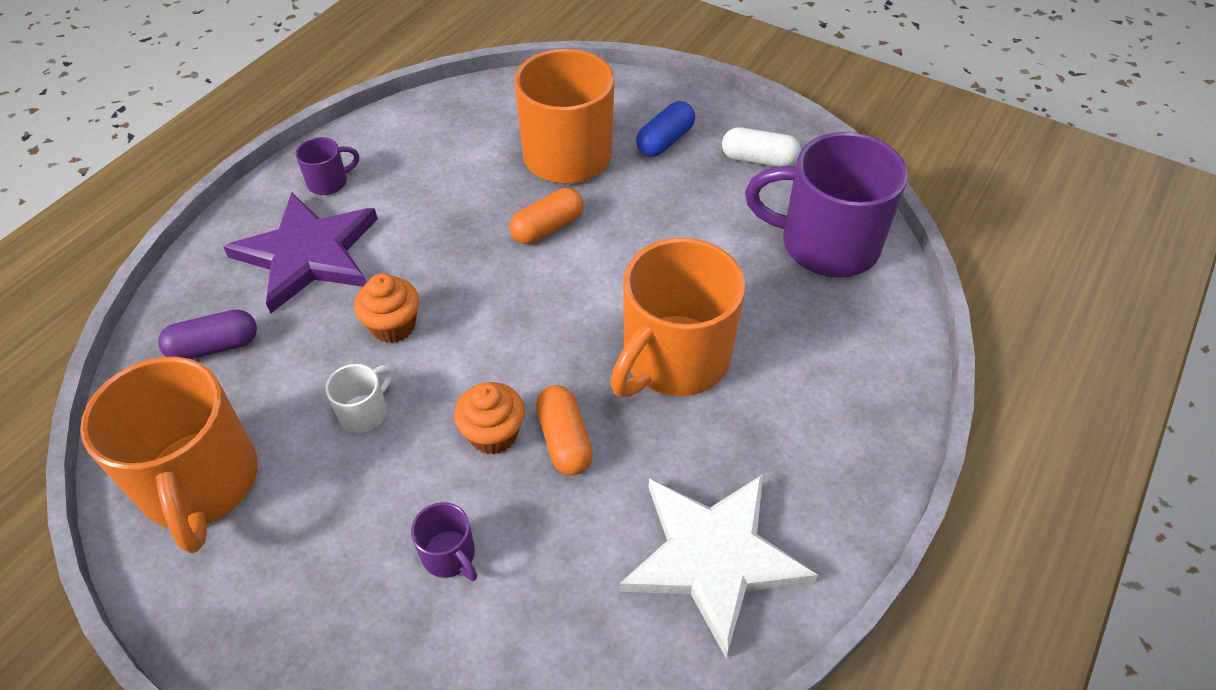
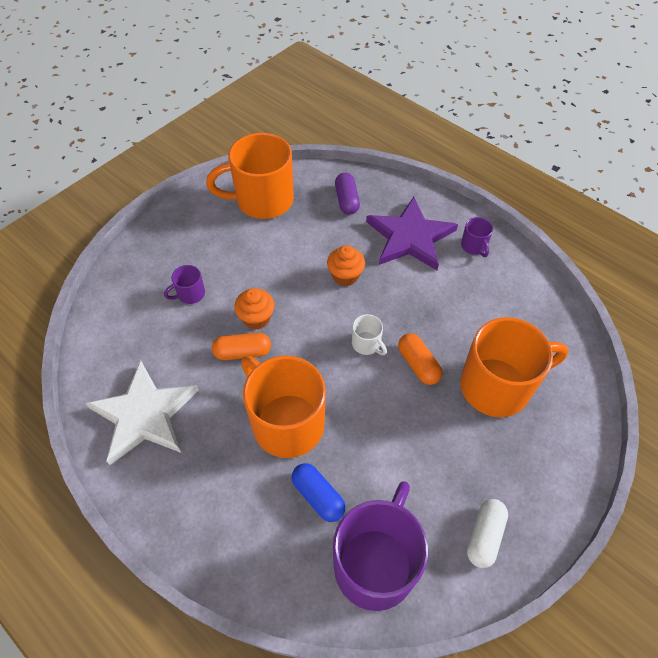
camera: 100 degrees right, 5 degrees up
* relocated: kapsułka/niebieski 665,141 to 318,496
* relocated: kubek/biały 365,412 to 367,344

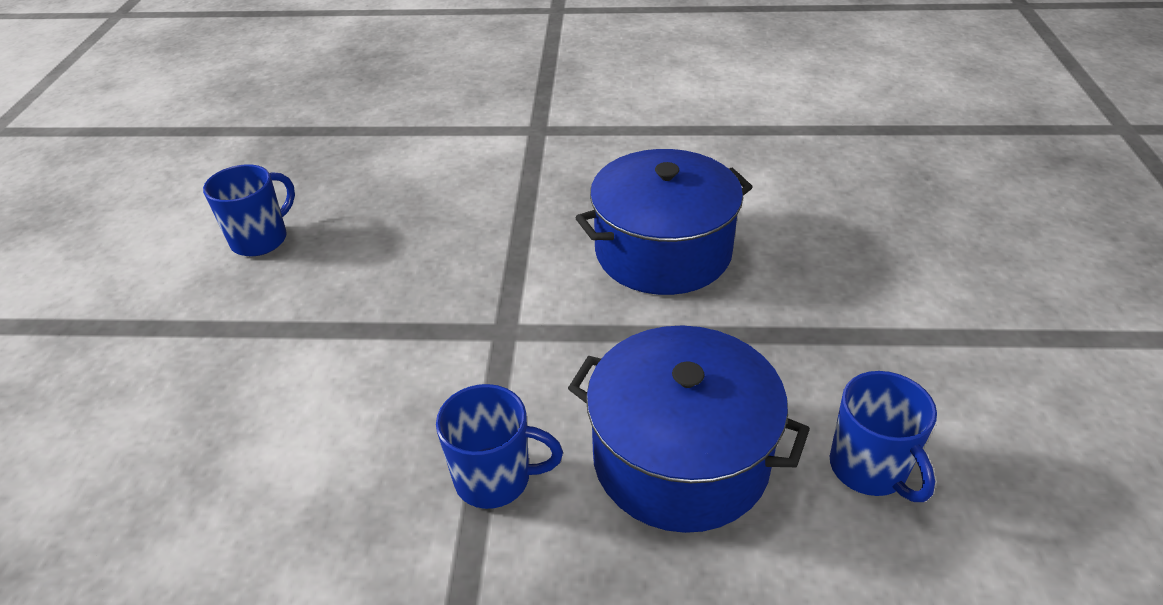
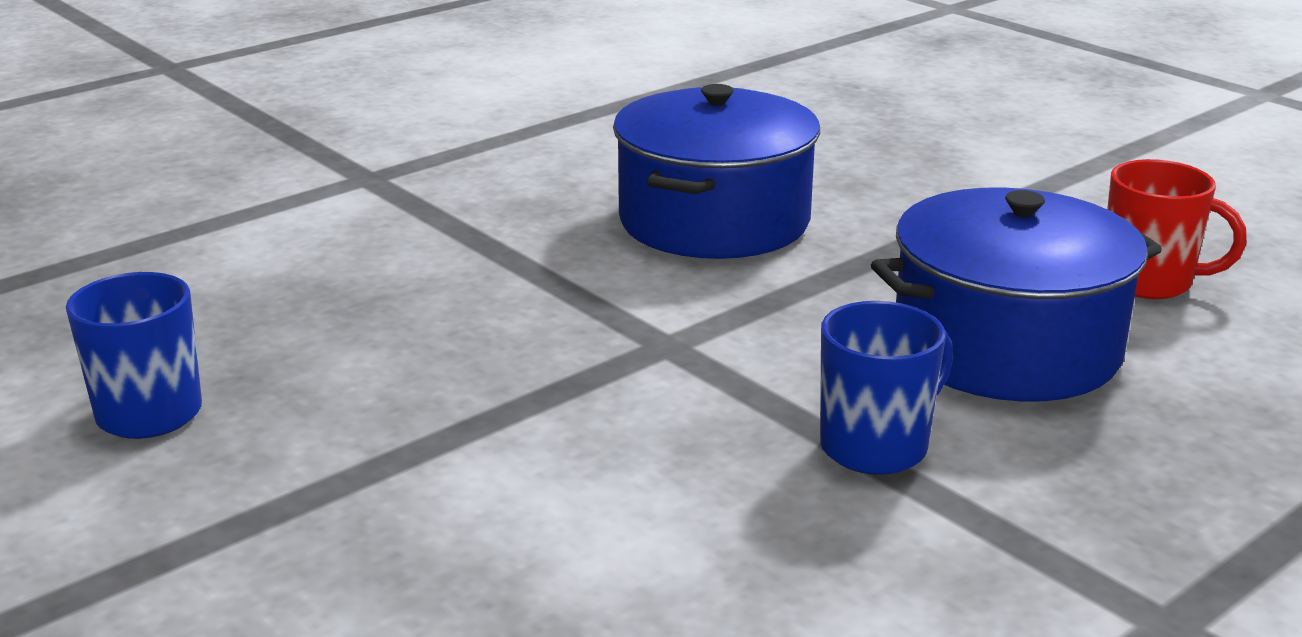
camera: 45 degrees left, 15 degrees down
* colour: kubek/niebieski 869,469 to kubek/czerwony 1149,282

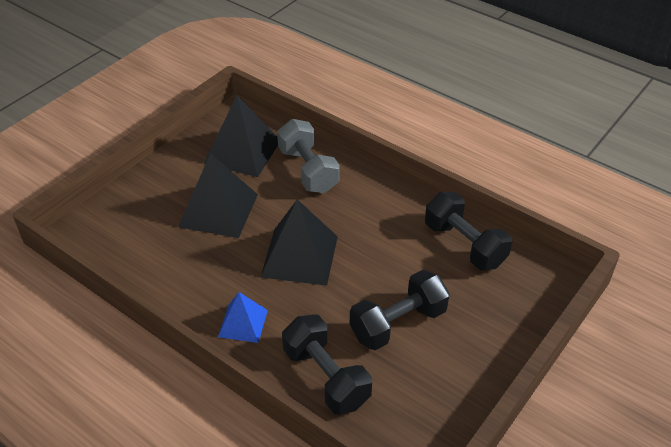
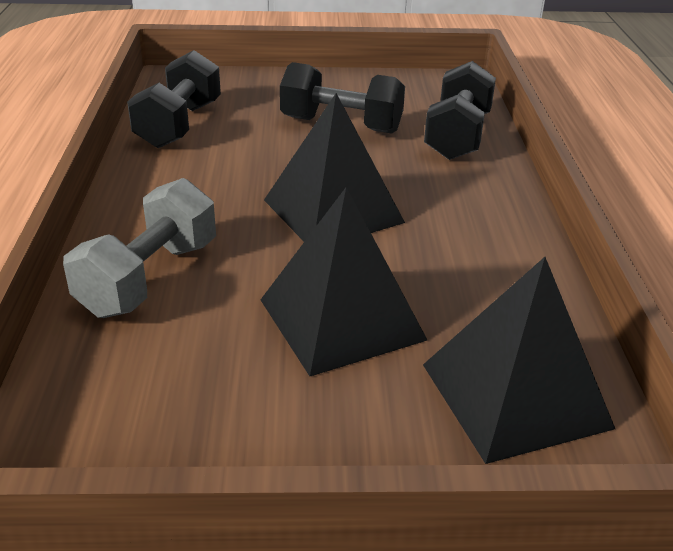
camera: 130 degrees left, 10 degrees down
* relocated: piramida/czarny 242,151 to 515,395
* missing: piramida/niebieski 243,323

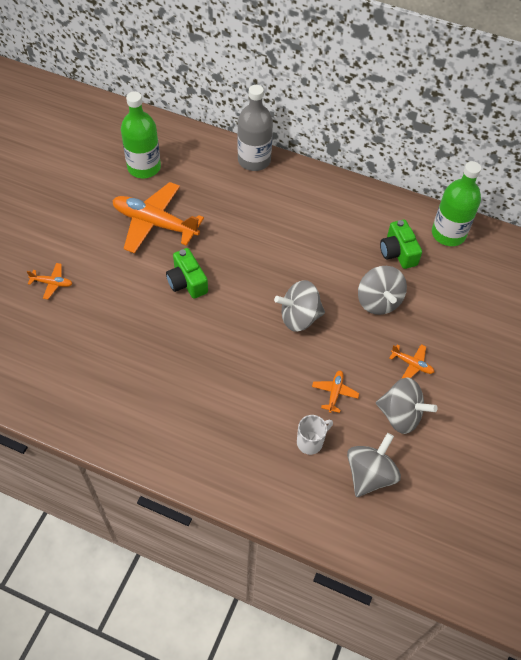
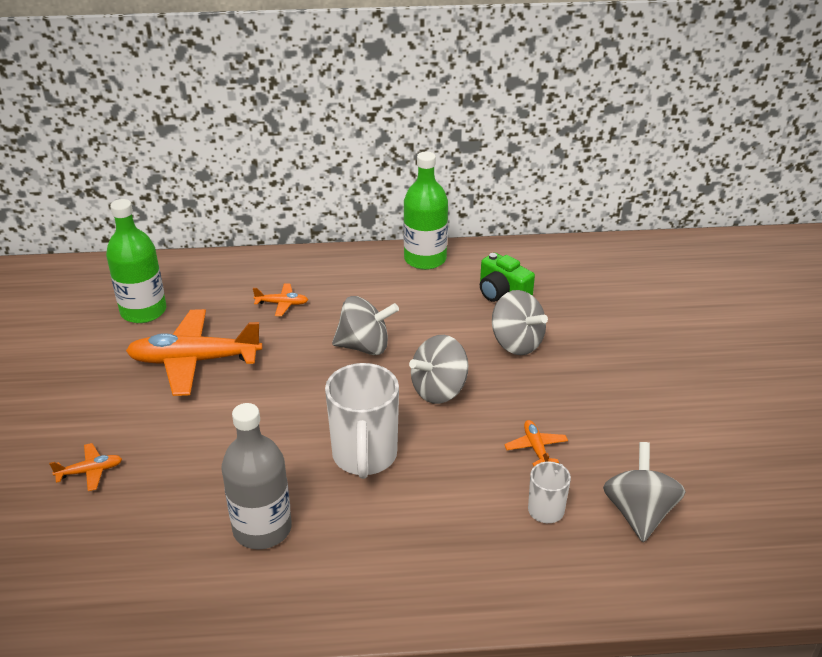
camera: 25 degrees left, 20 degrees down
* relocated: butelka/szary 254,160 to 262,528
* relocated: butelka/zielony 448,234 to 425,259
* missing: aparat fotograficzny/zielony 187,282
* relocated: samolot/pomarańczowy 412,364 to 282,304
* relocated: bączek/szary 400,415 to 365,346
* appeared: kubek/biały 364,456

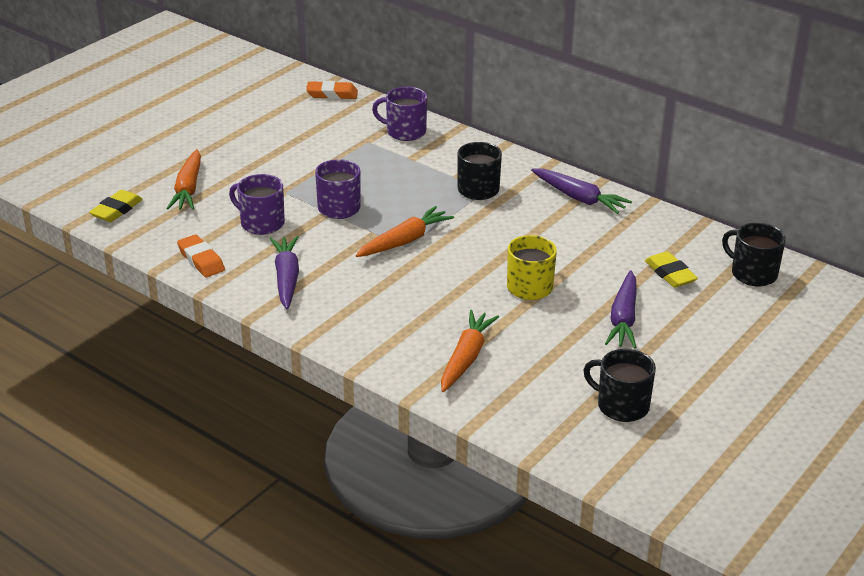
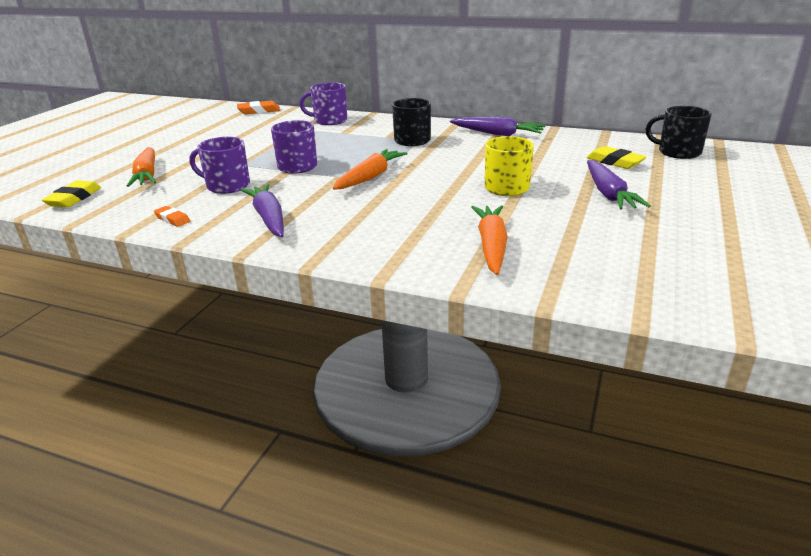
camera: 15 degrees left, 5 degrees down
* size: gumka do mazania/pomarańczowy 201,260 = 172,219 x0.64
* missing: kubek/czarny 621,406

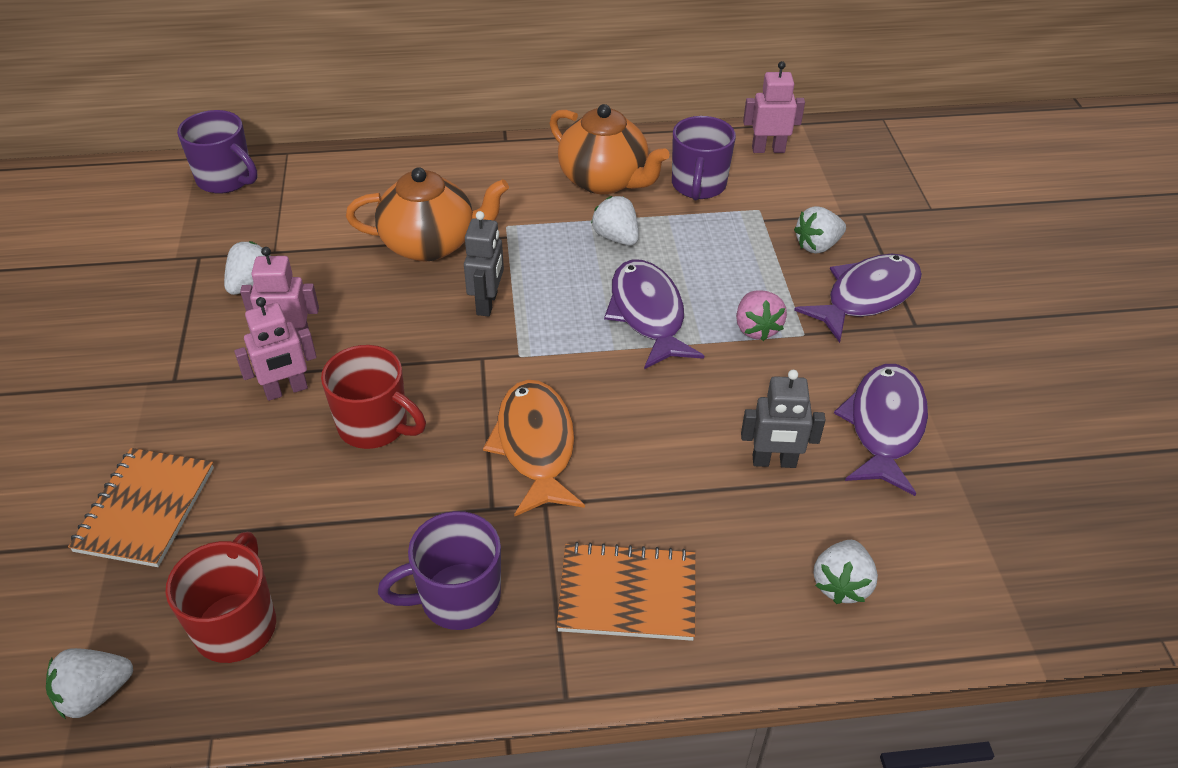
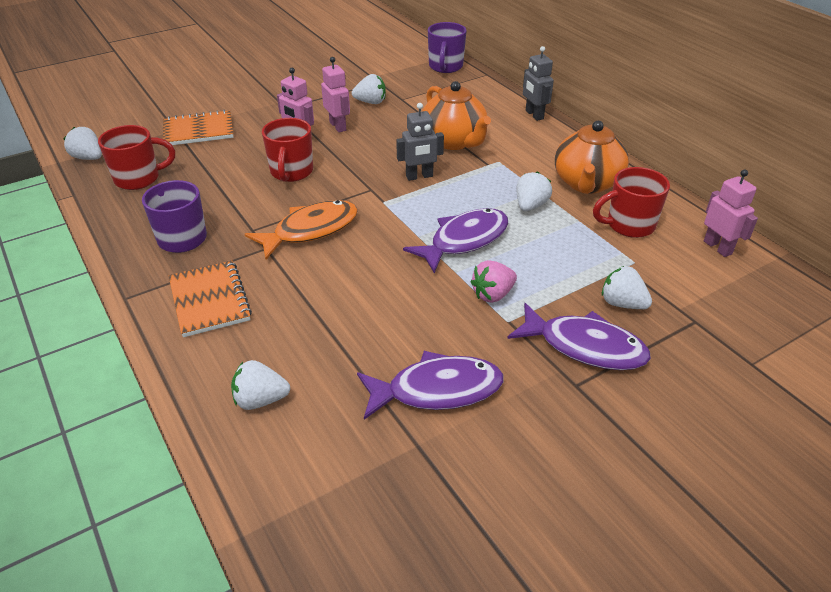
camera: 65 degrees right, 5 degrees down
* colour: kubek/fioletowy 698,186 to kubek/czerwony 629,225
* relocated: robot/szary 774,462 to 534,115

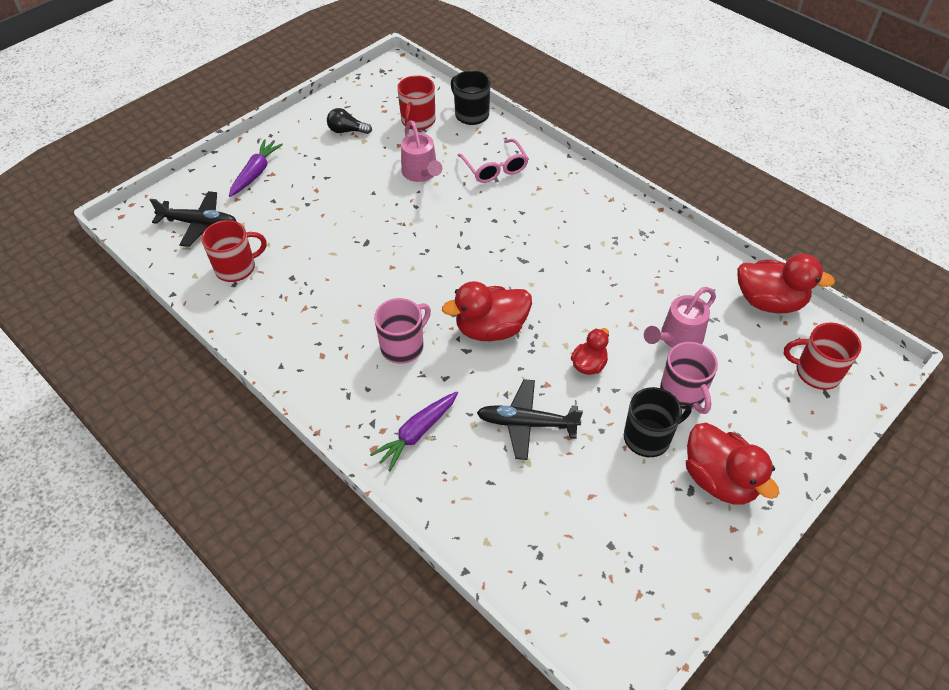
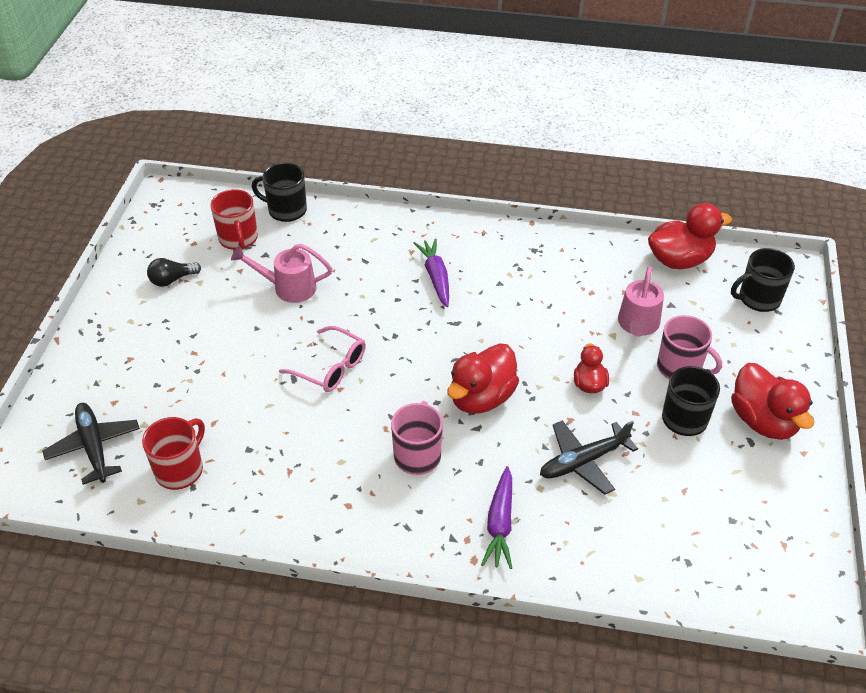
camera: 35 degrees left, 5 degrees down
* spun: konewka/różowy 421,173 = 288,287 150 degrees clockwise
* relocated: marchewka/fioletowy 256,173 to 436,277
* relocated: okulary/różowy 495,168 to 331,367
* spun: samolot/czarny 199,223 = 94,447 90 degrees counterclockwise
* colour: kubek/czerwony 816,372 to kubek/czarny 758,299
* spun: kaczka/czerwony 719,479 = 763,421 45 degrees clockwise

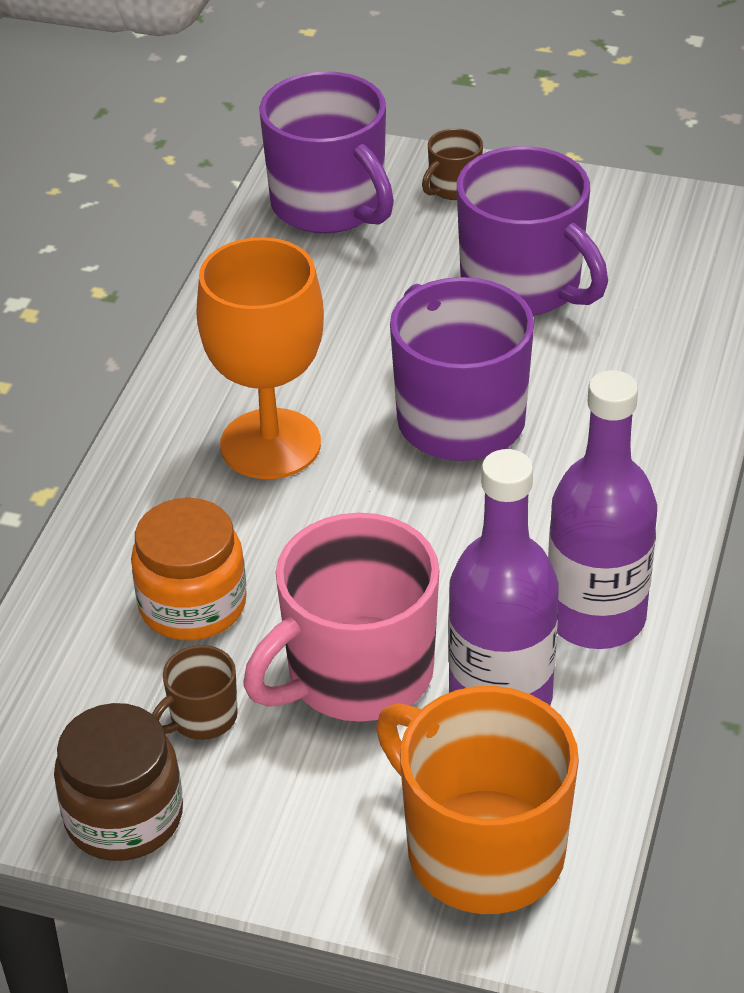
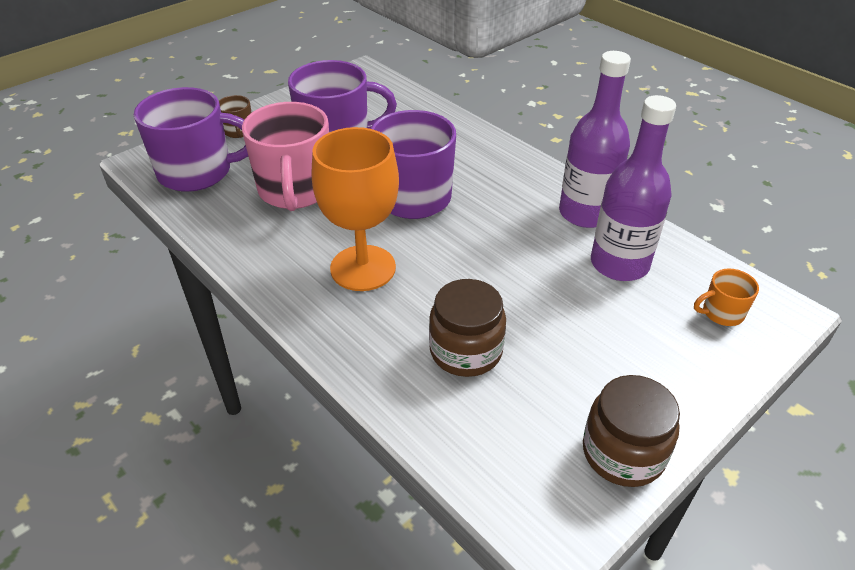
camera: 60 degrees left, 0 degrees up
* colour: słoik/pomarańczowy 192,605 to słoik/brązowy 466,351
* relocated: kubek/różowy 356,674 to 295,190
* missing: kubek/brązowy 202,718
* size: kubek/pomarańczowy 481,849 = 721,313 x0.45

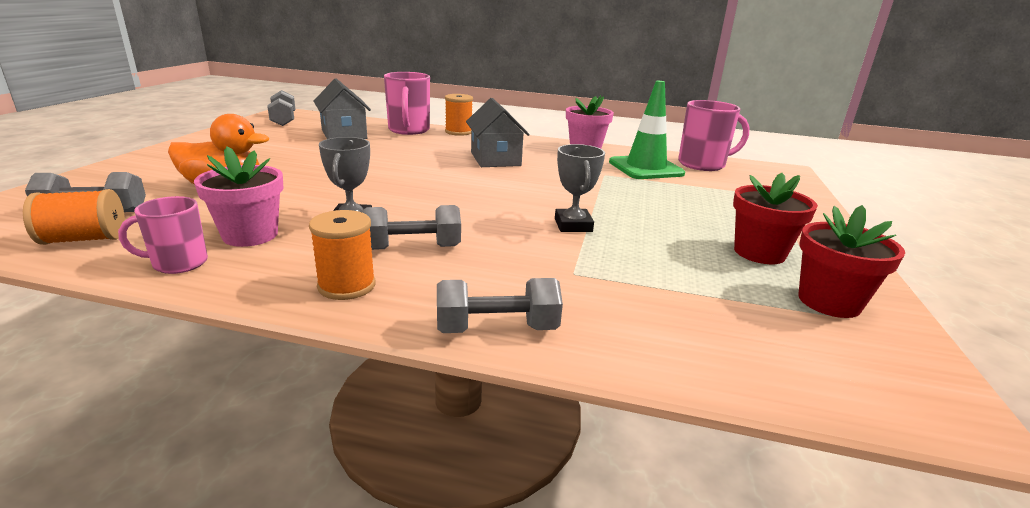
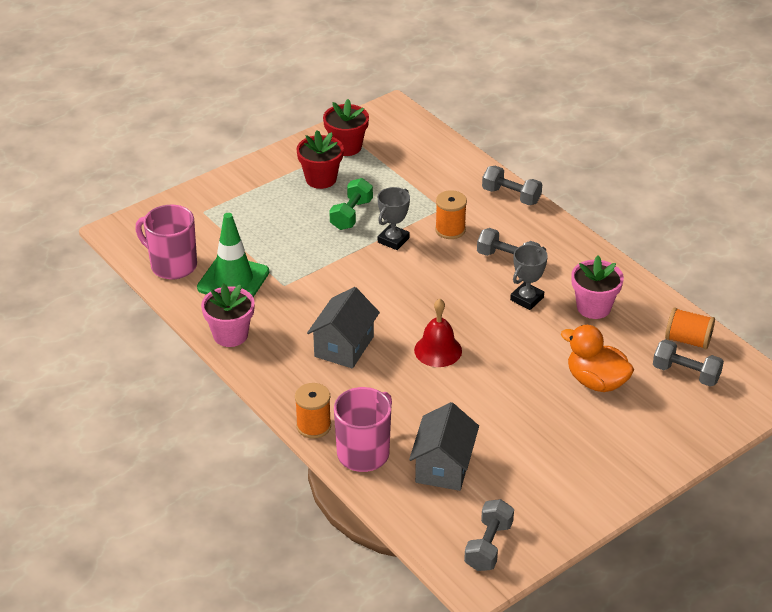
camera: 140 degrees left, 15 degrees up
* missing: kubek/różowy 178,263
* relocated: szpulka/pomarańczowy 346,286 to 450,230
* appeared: hantel/zielony 351,214
* appeared: dzwonek/czerwony 438,350

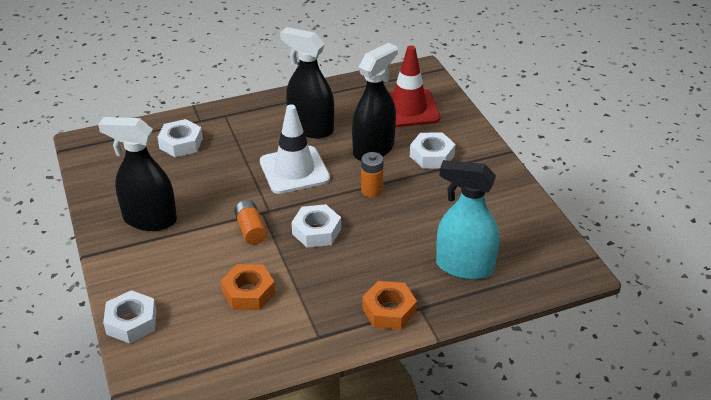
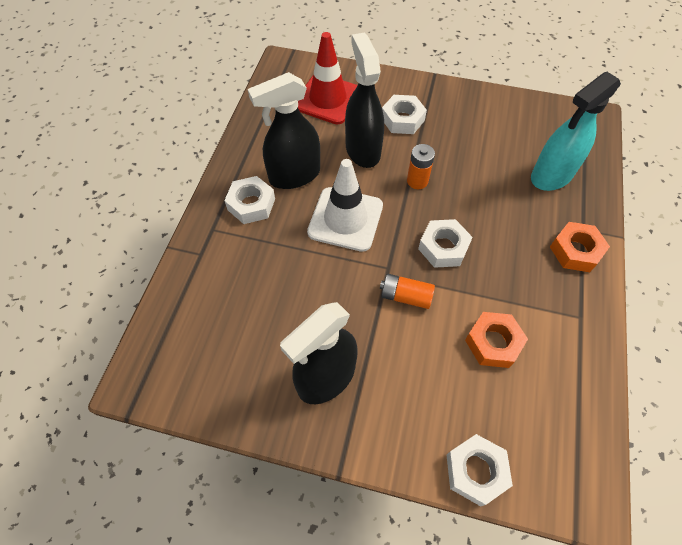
camera: 55 degrees left, 20 degrees up
* relocated: nakrętka/biały 181,143 to 251,204

